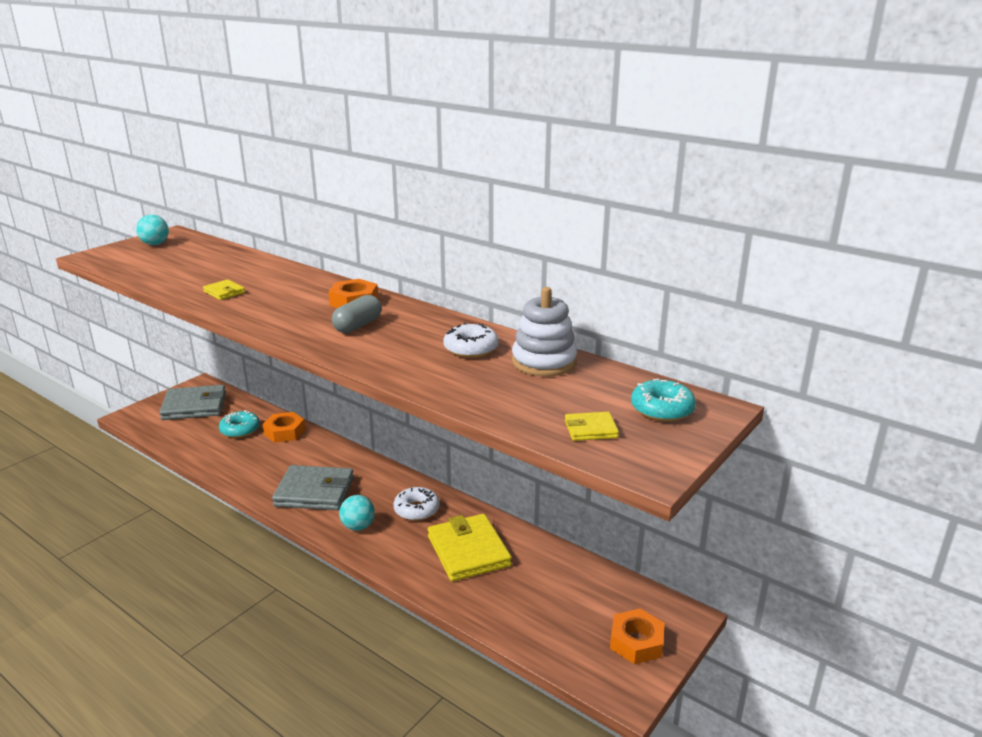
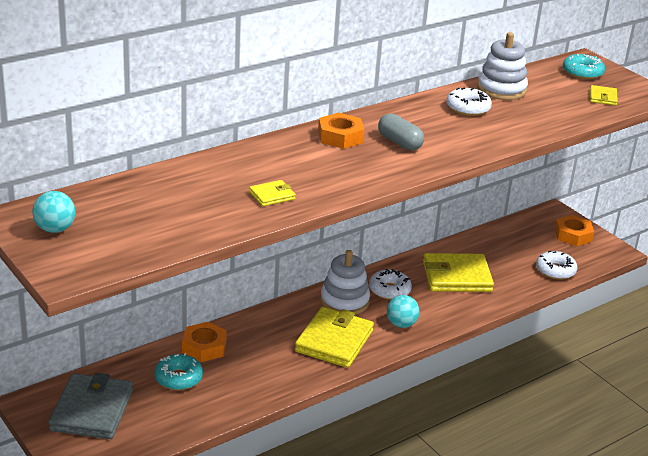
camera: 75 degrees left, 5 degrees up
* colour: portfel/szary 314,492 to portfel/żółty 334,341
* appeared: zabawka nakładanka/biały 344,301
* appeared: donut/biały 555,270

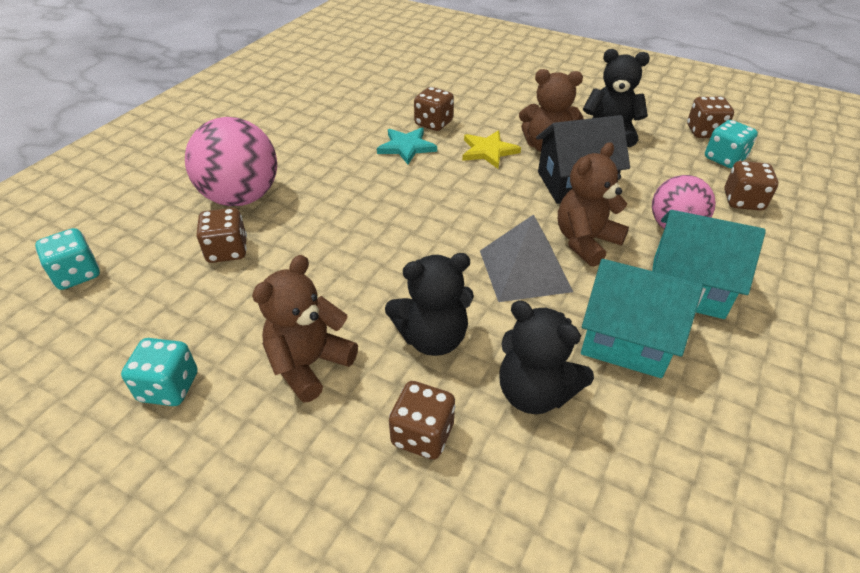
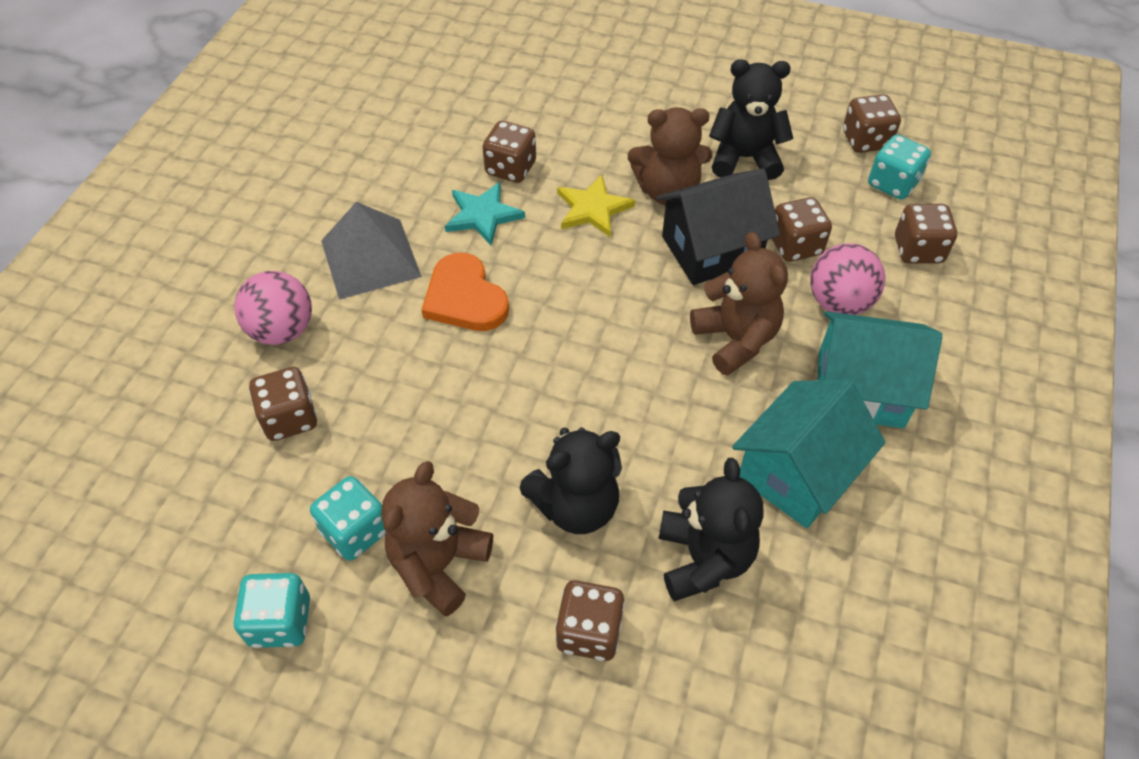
camera: 10 degrees left, 10 degrees up
* size: piłka/różowy 241,197 = 282,330 x0.65
* spun: miś/brązowy 585,241 = 735,339 120 degrees clockwise
* relocated: piramida/szary 524,270 to 370,258
* relocated: kostka do gry/turkusowy 77,274 to 355,531
* spun: domek/turkusowy 626,340 = 797,473 60 degrees counterclockwise
* spun: miś/czarny 534,392 = 703,559 120 degrees counterclockwise
* appeared: kostka do gry/brązowy 795,246
* appeared: serce/pomarańczowy 465,298

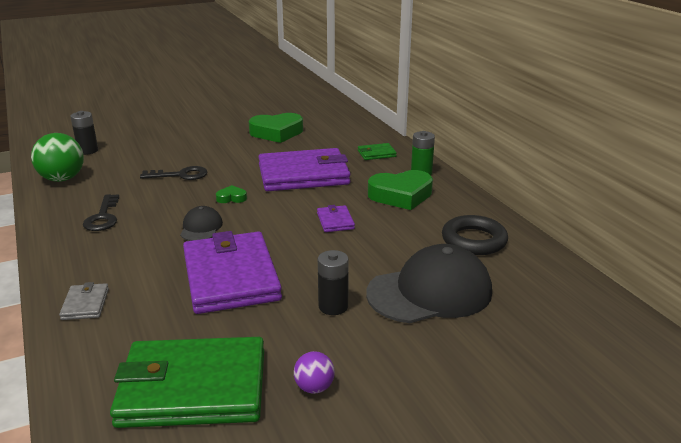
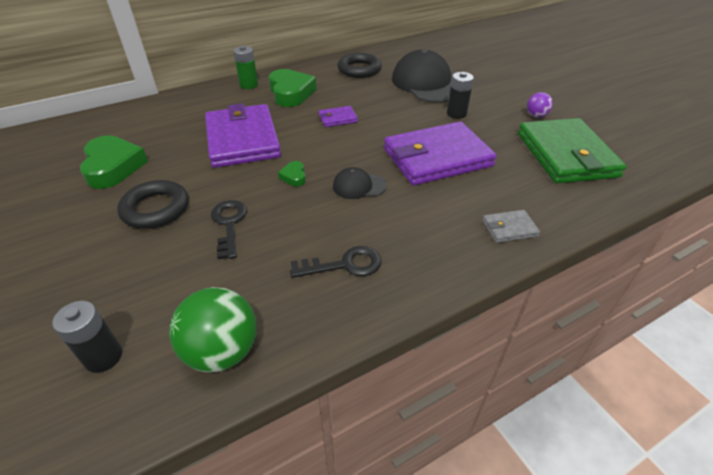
camera: 95 degrees left, 15 degrees up
* missing: portfel/zielony 376,154
* appeared: pierścień/czarny 156,209

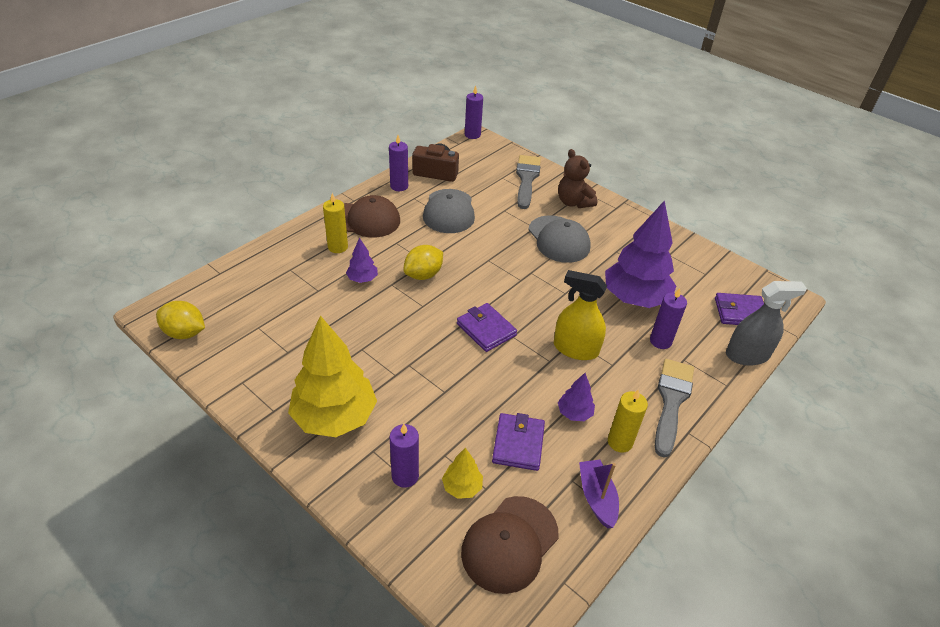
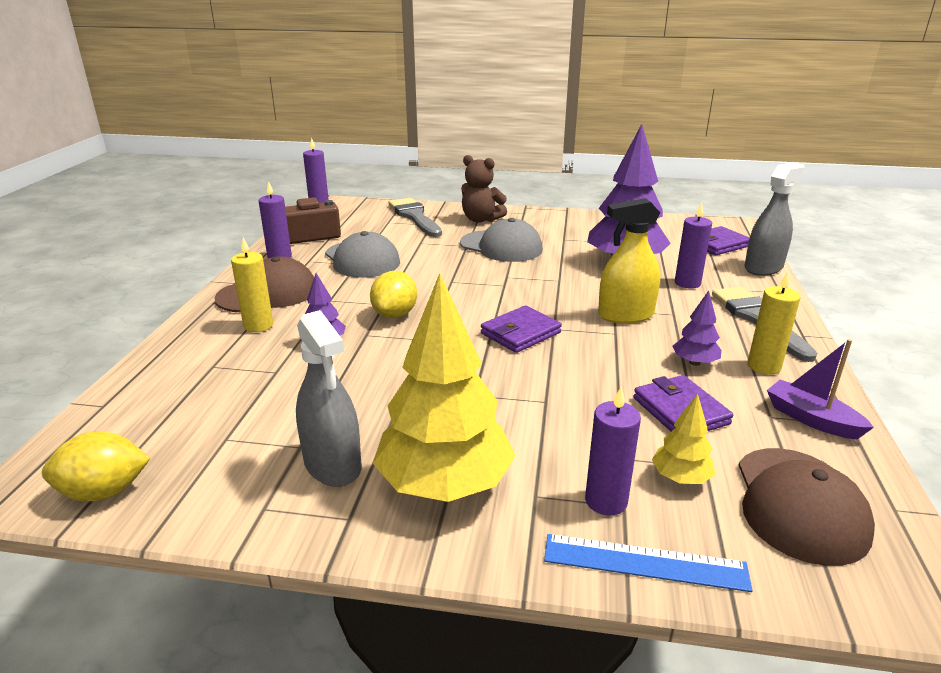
camera: 30 degrees left, 15 degrees down
* spun: portfel/fioletowy 486,329 = 520,333 60 degrees counterclockwise
* appeared: spryskiwacz/szary 332,464
* appeared: linijka/niebieski 645,563

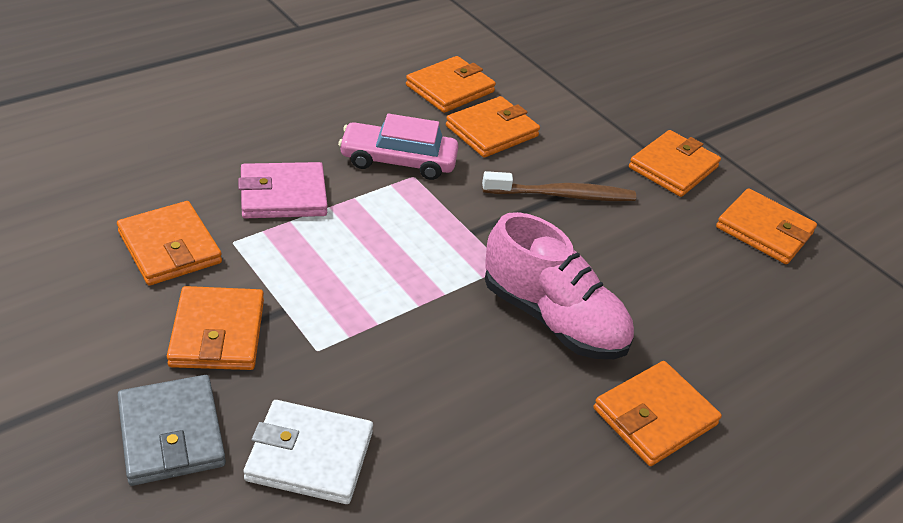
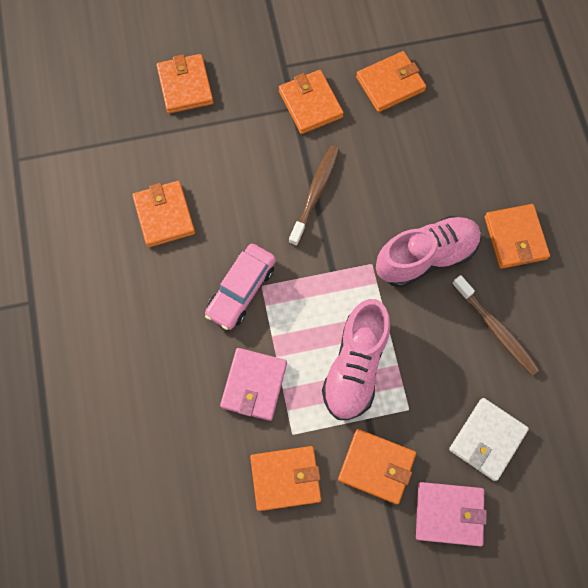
camera: 60 degrees left, 30 degrees up
* relocated: portfel/pomarańczowy 492,131 to 185,86
* colour: portfel/szary 171,434 to portfel/różowy 449,514
* appeared: szczoteczka do zębów/brązowy 496,329
* appeared: but/różowy 355,366

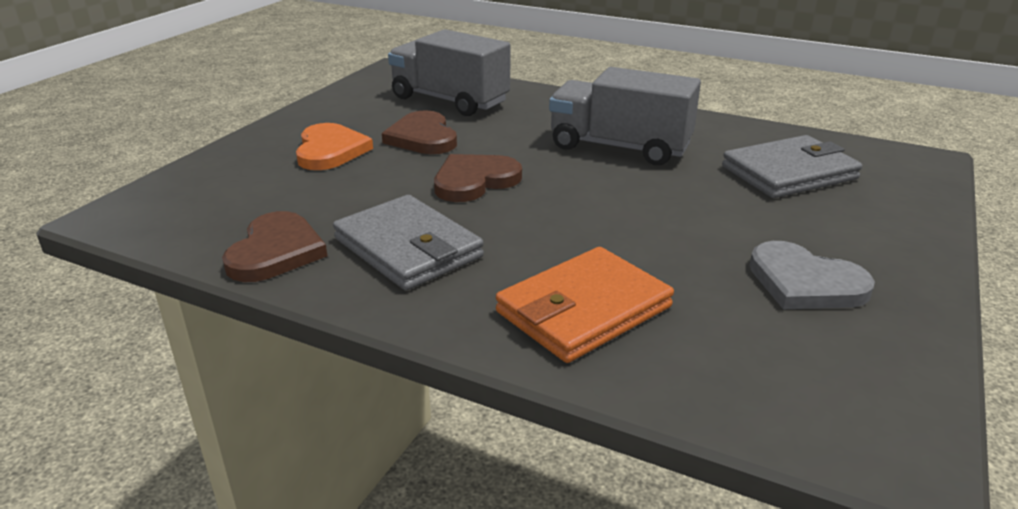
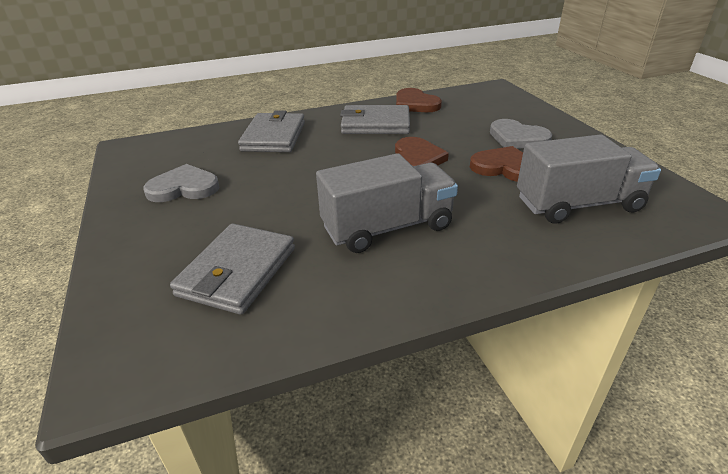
camera: 135 degrees right, 5 degrees up
* colour: serce/pomarańczowy 330,150 to serce/szary 517,138
* colour: portfel/pomarańczowy 583,310 to portfel/szary 274,136

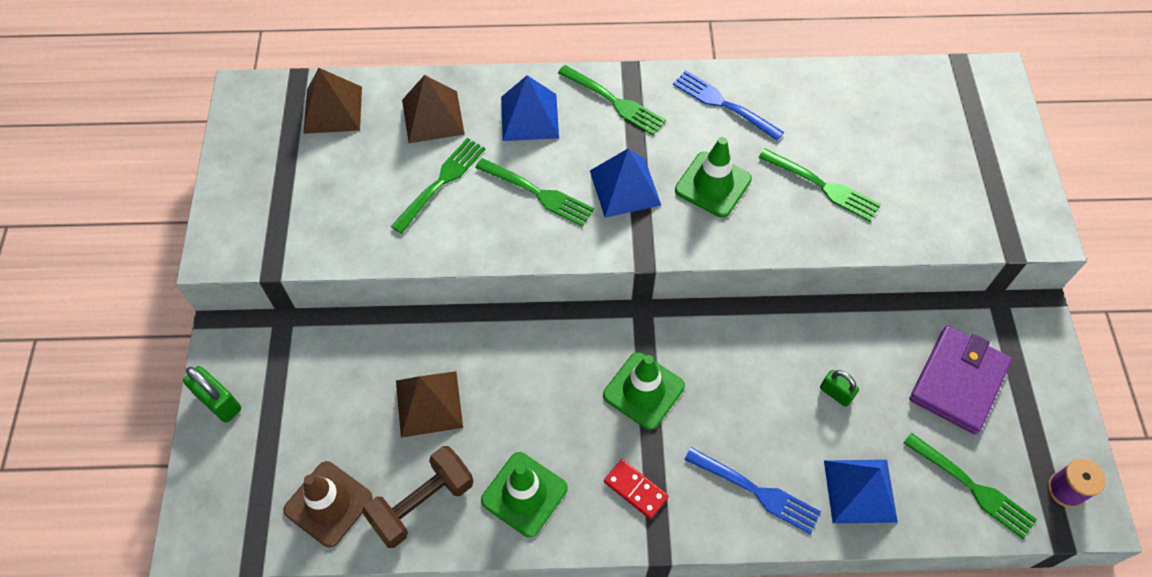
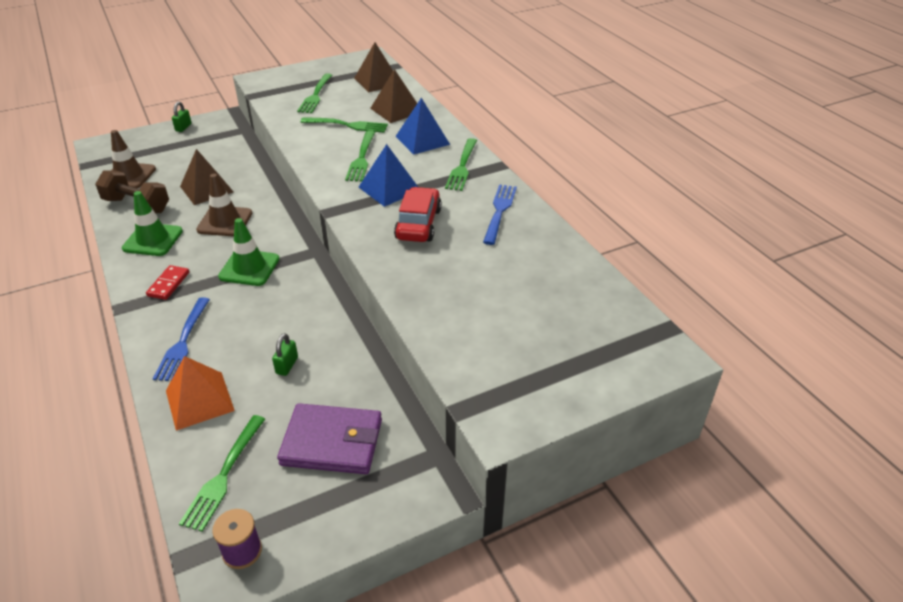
camera: 65 degrees right, 20 degrees down
* exchanged: pachołek/zielony 713,185 to samochód/czerwony 418,224
* relocated: widelec/zielony 821,186 to 315,95
* size: kłódka/zielony 219,402 = 183,127 x0.66
* colour: piramida/niebieski 860,491 to piramida/pomarańczowy 199,400
* appeared: pachołek/brązowy 225,221

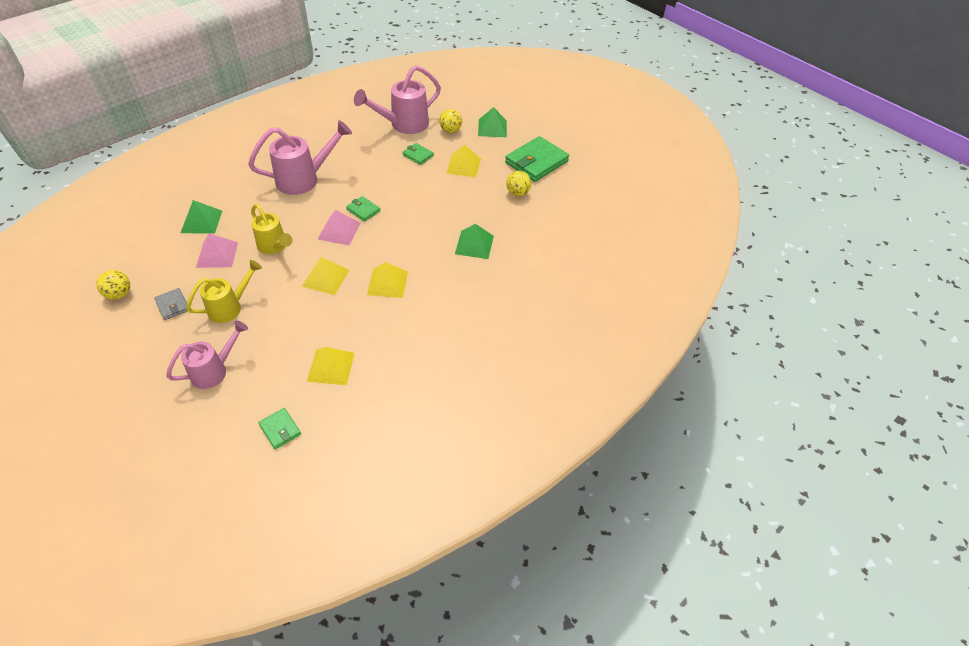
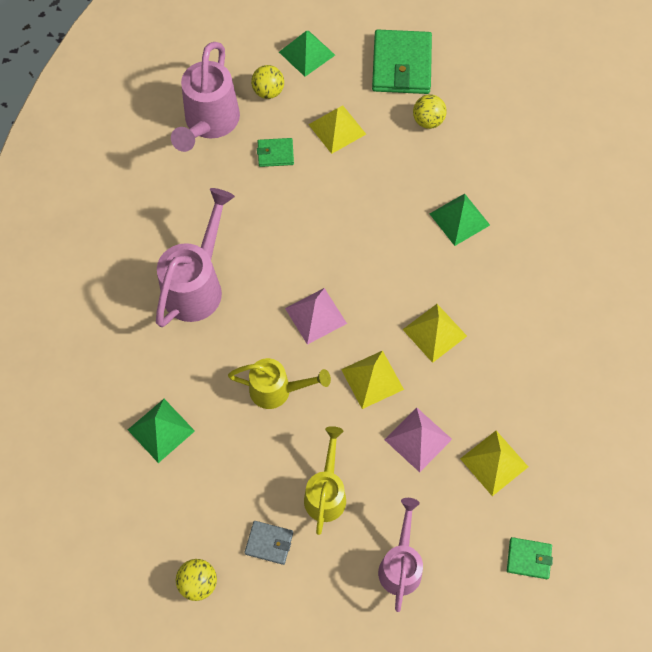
camera: 40 degrees left, 15 degrees up
* missing: portfel/zielony 363,210
* relocated: piramida/różowy 217,254 to 418,439

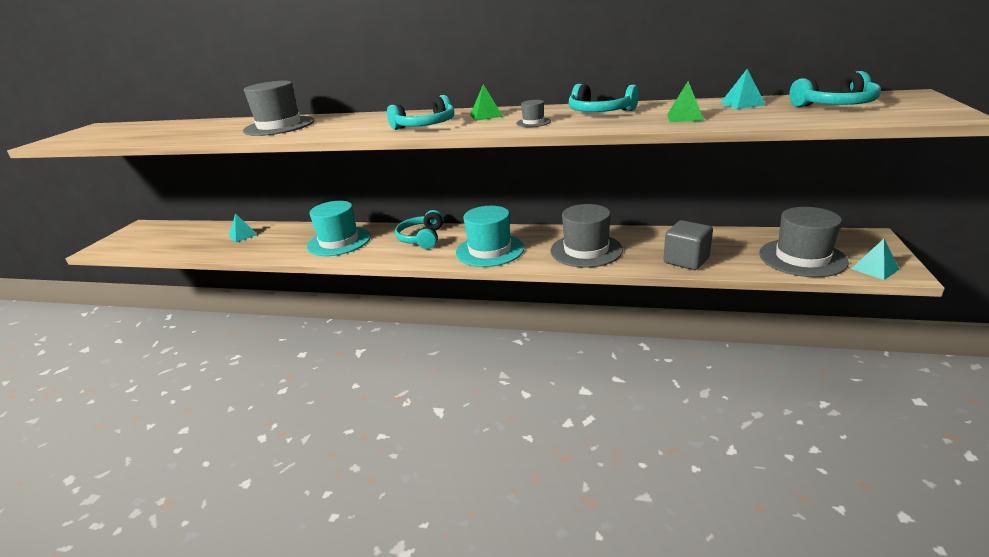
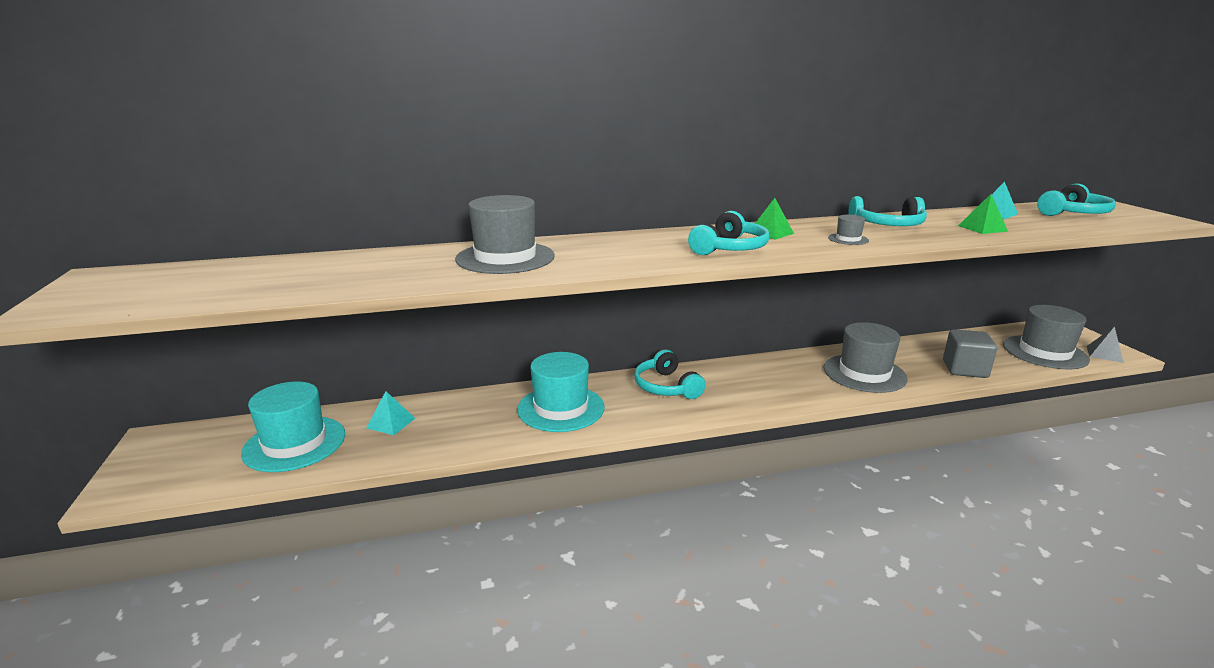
camera: 30 degrees left, 5 degrees down
* relocated: kapelusz/turkusowy 490,250 to 294,443
* colour: piramida/turkusowy 875,269 to piramida/szary 1104,354

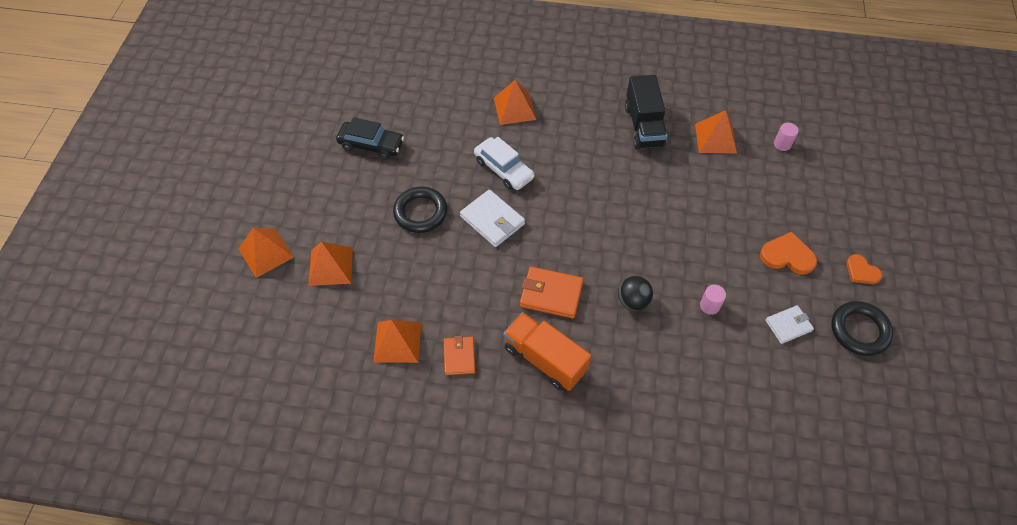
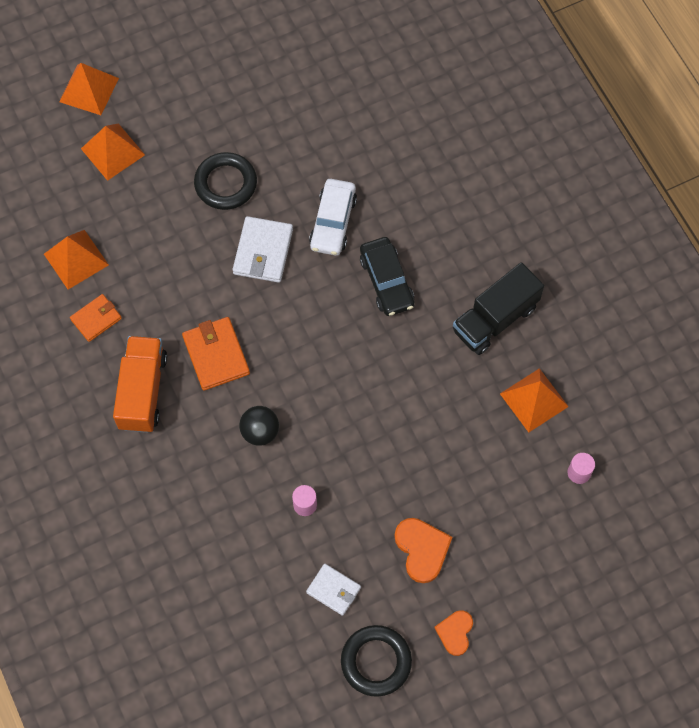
camera: 55 degrees right, 10 degrees up
* missing: piramida/pomarańczowy 514,108
* relocated: samochód/czarny 371,145 to 386,281

